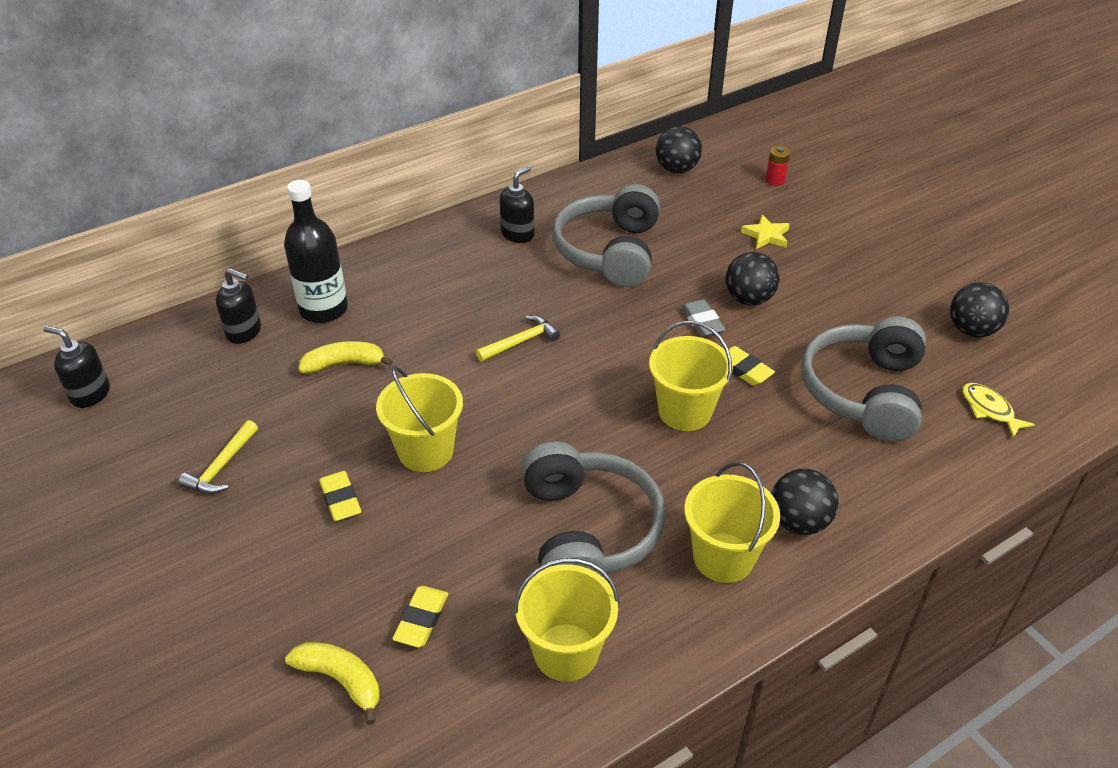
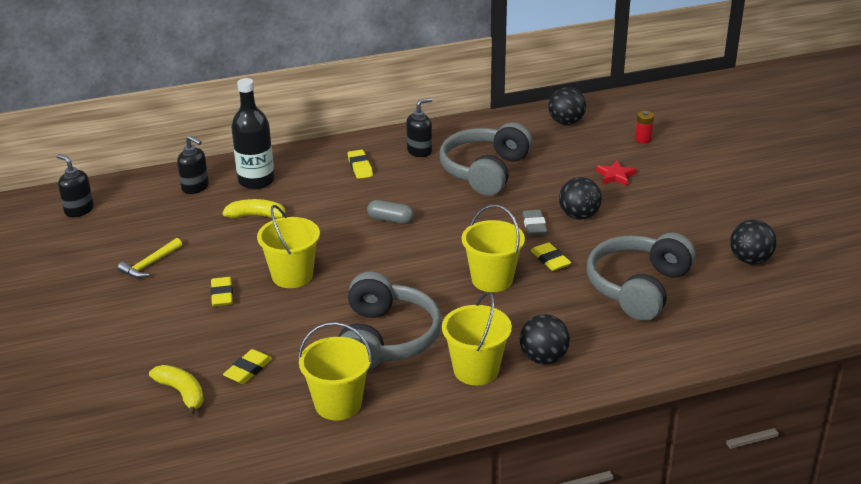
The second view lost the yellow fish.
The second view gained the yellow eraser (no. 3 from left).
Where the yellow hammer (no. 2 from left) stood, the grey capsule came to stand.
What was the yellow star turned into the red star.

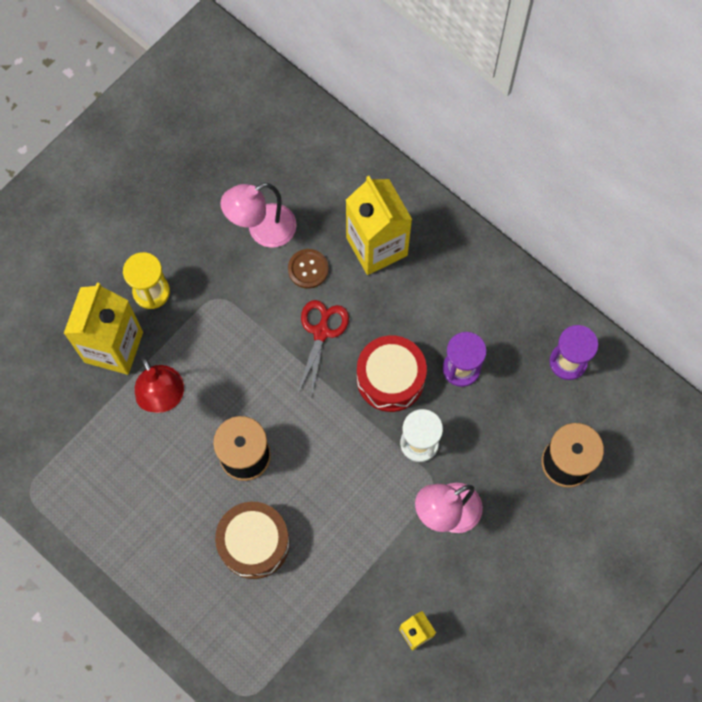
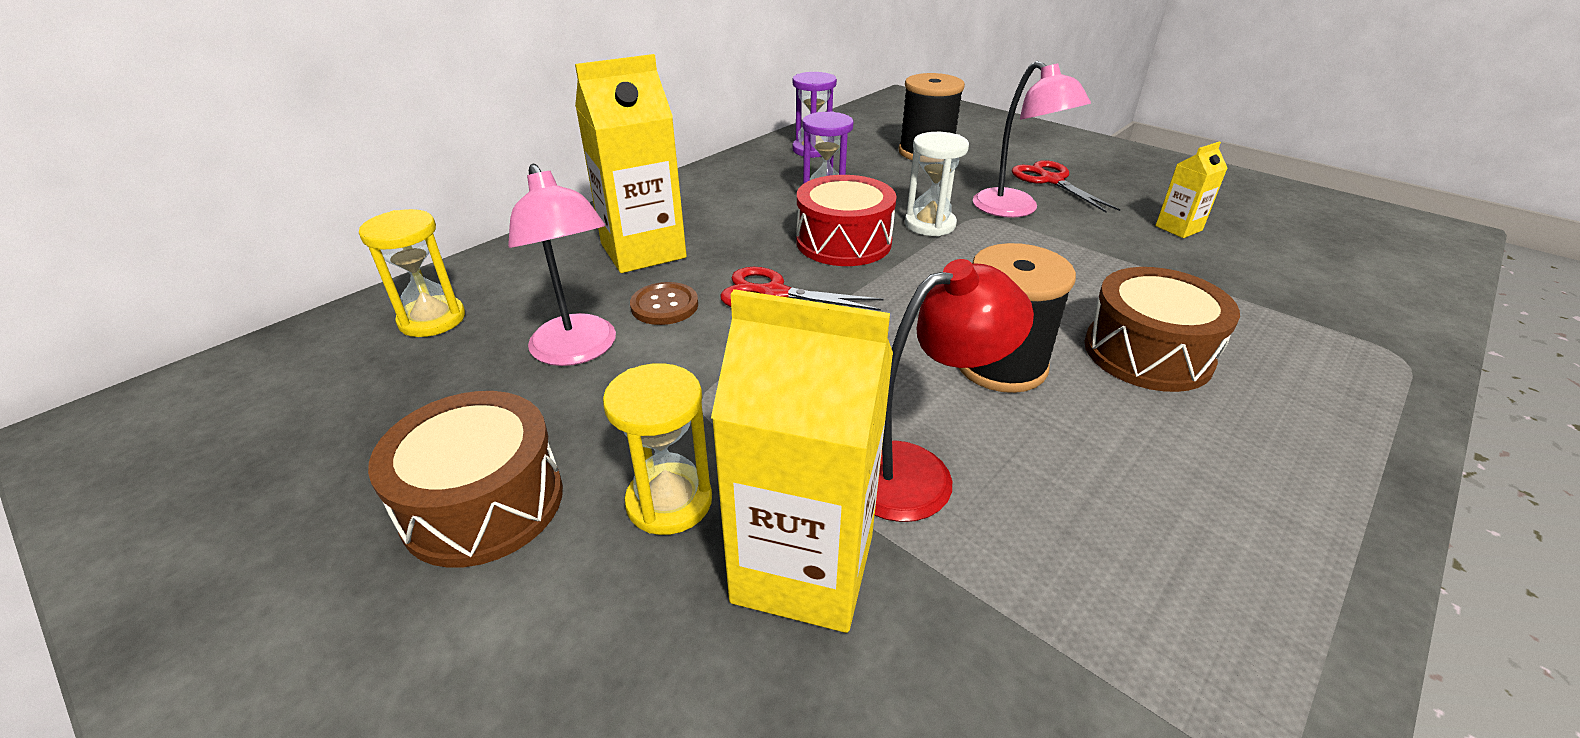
The second view gained the yellow hourglass (no. 1 from left).
The second view gained the brown drum (no. 1 from left).
The second view gained the red scissors (no. 2 from left).

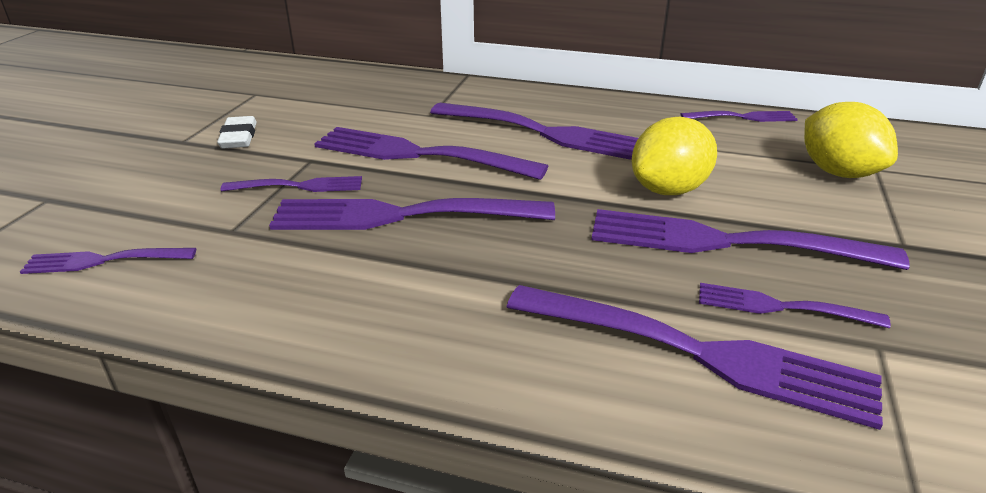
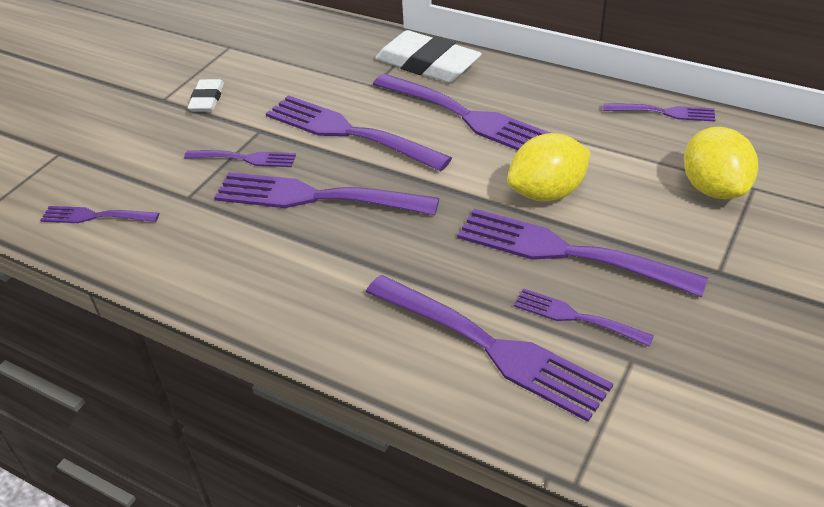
The second view gained the white eraser (no. 2 from left).

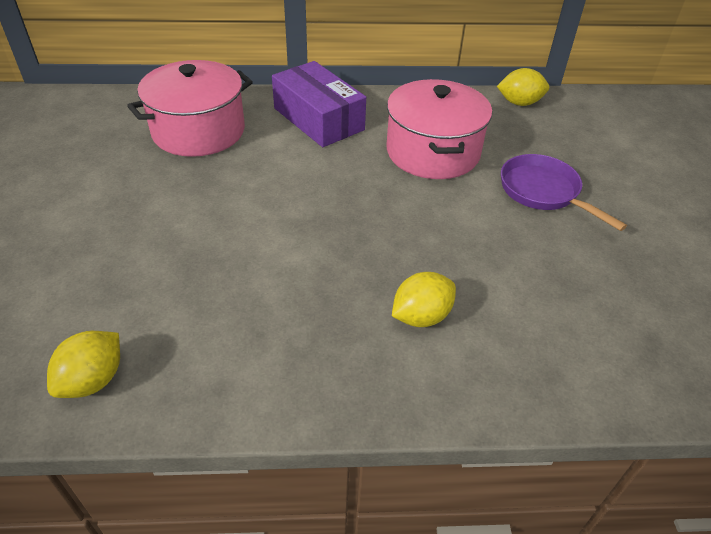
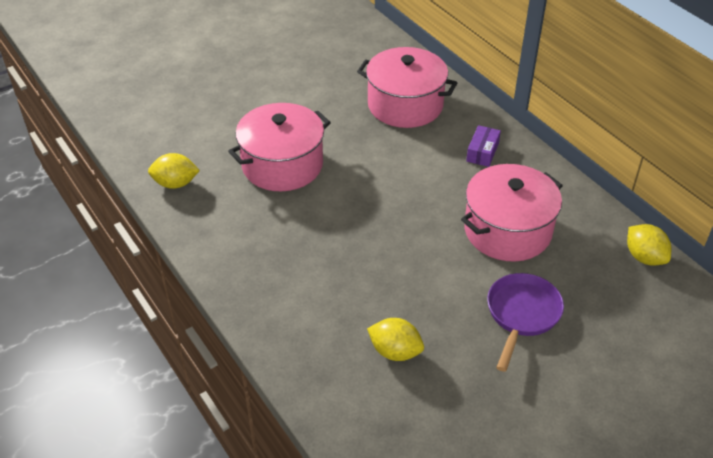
The second view gained the pink pot (no. 1 from left).
The yellow lemon (no. 2 from left) ended up elsewhere.
The size of the purple box changed by a factor of 0.50.

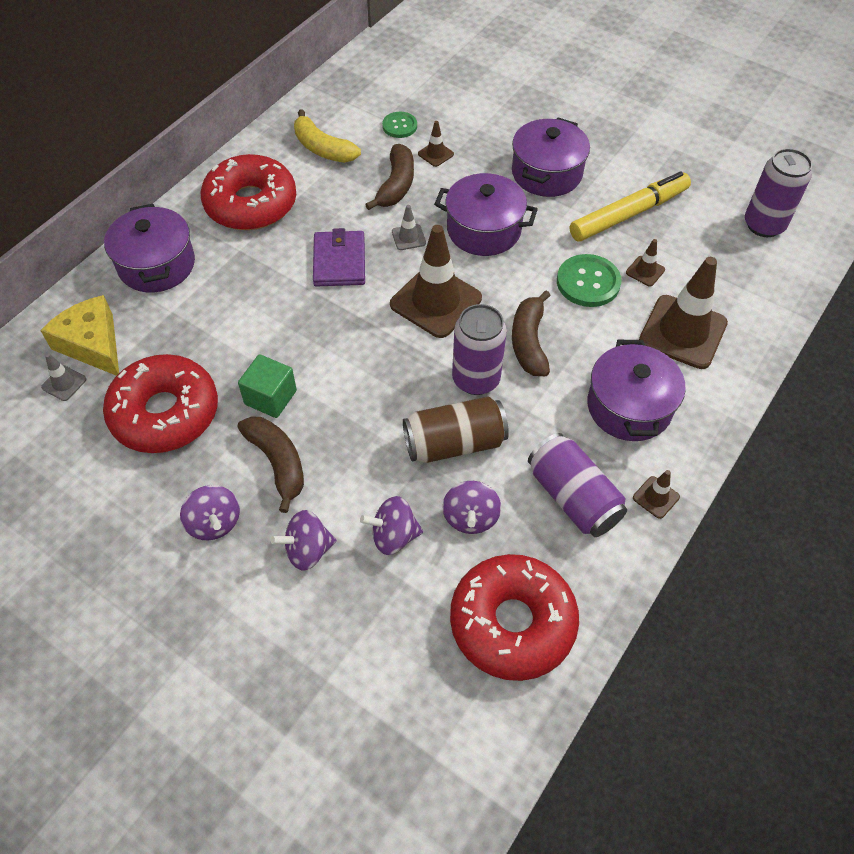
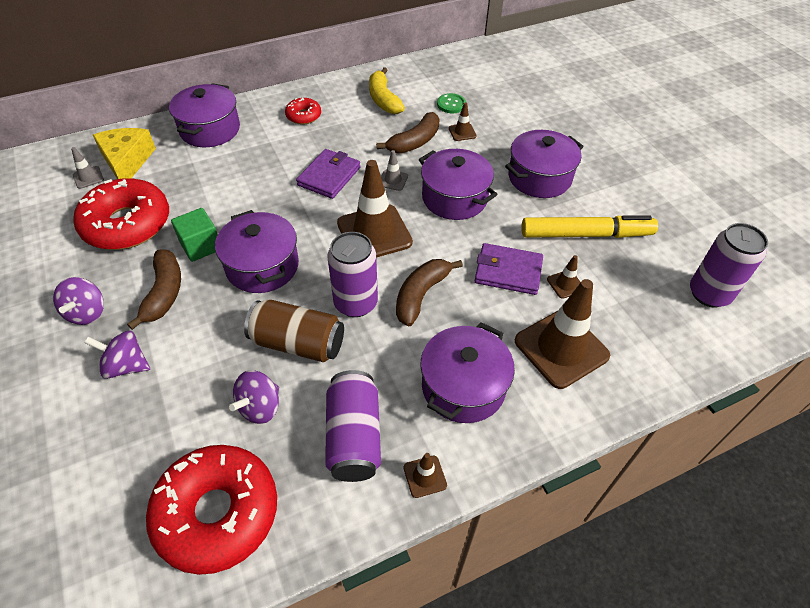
The second view lost the purple spinning top (no. 3 from left).
The second view gained the purple pot (no. 2 from left).
Where the green button (no. 2 from left) stood, the purple wallet (no. 2 from left) came to stand.
The size of the red donut (no. 2 from left in the first image) changed by a factor of 0.48.

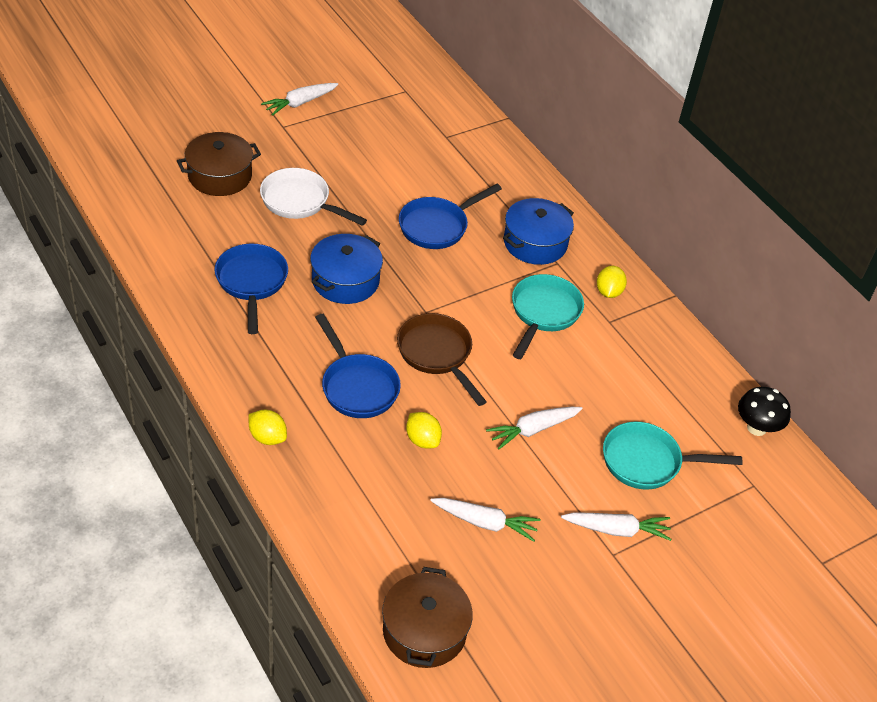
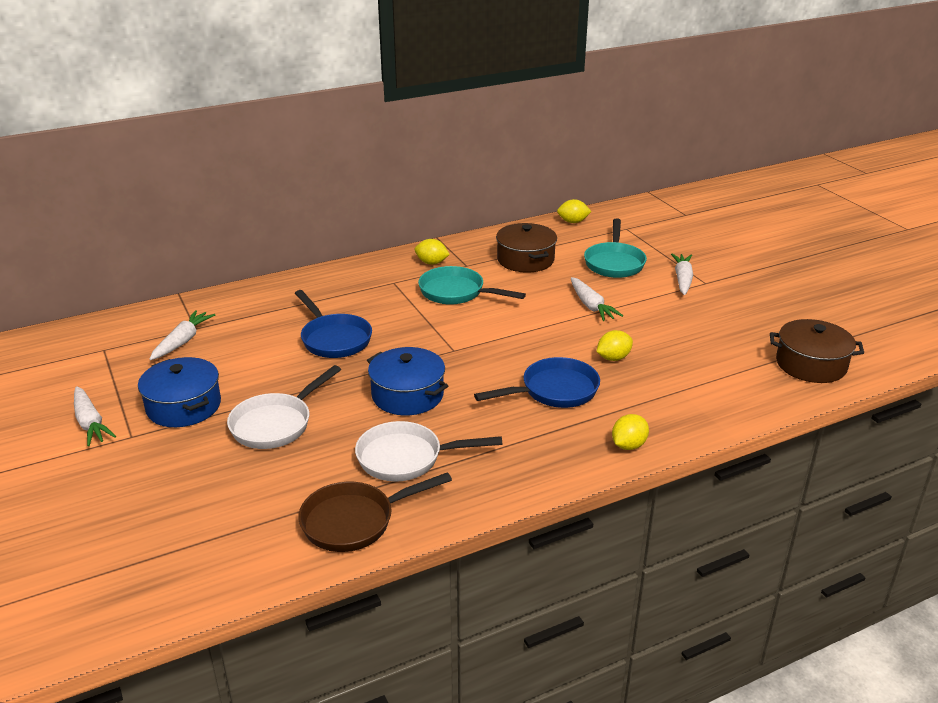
The brown pot (no. 1 from left) ended up elsewhere.
The brown pan ended up elsewhere.
The white carrot (no. 2 from left) ended up elsewhere.
The blue pot (no. 2 from left in the first image) ended up elsewhere.
Where the black mushroom stood, the yellow lemon (no. 2 from left) came to stand.
What was the blue pan (no. 1 from left) turned into the white pan (no. 2 from left).

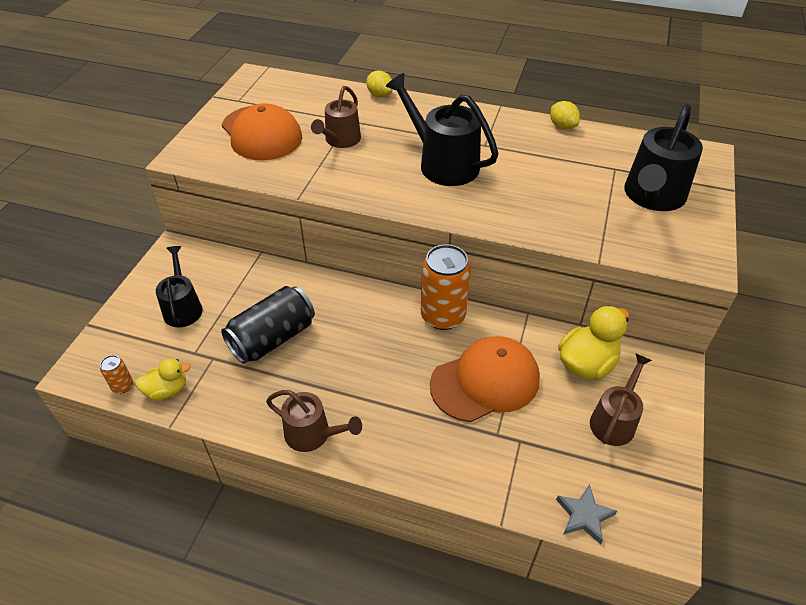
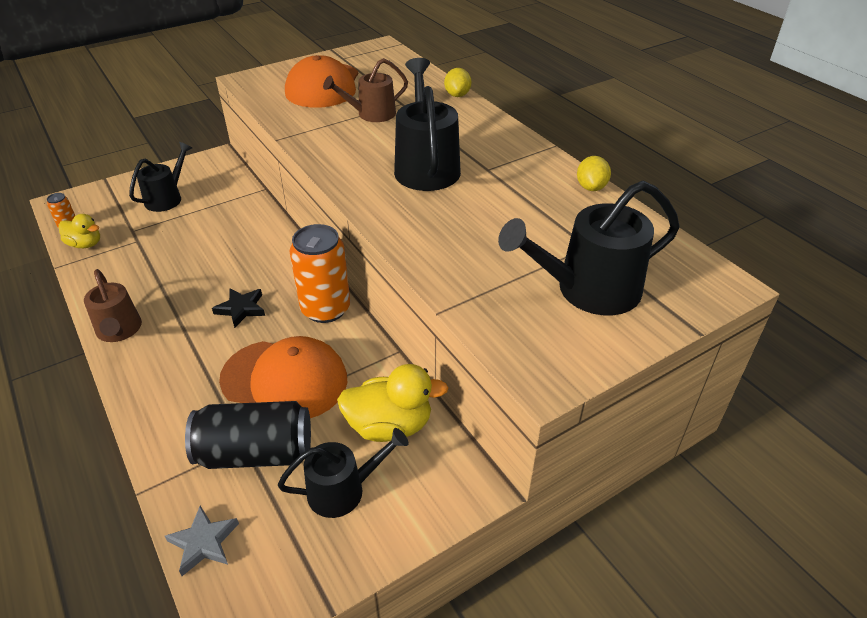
The second view gained the black star.
The black can ended up elsewhere.
What was the brown watering can (no. 3 from left) turned into the black watering can (no. 2 from left).

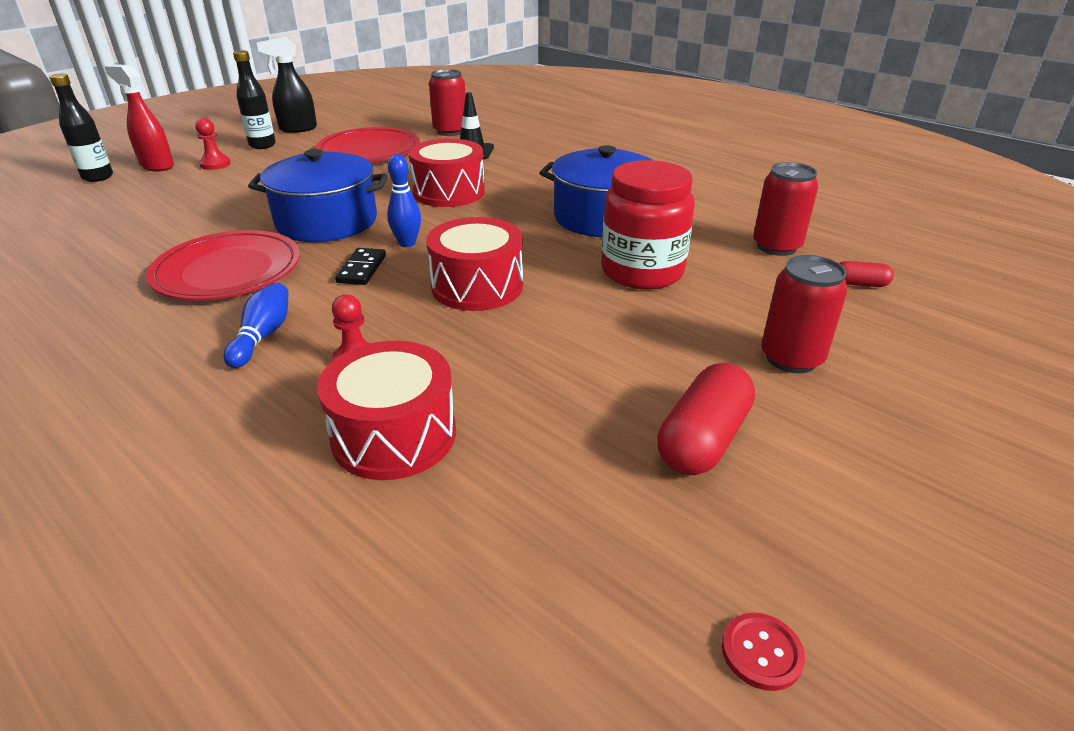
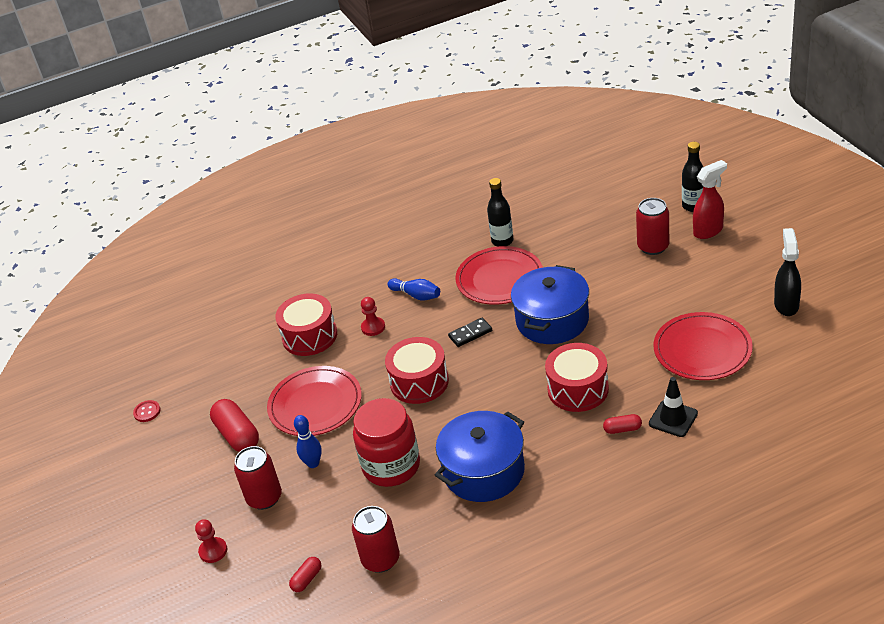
The second view gained the red plate (no. 1 from left).
The second view gained the red capsule (no. 3 from left).
The red pawn (no. 1 from left) ended up elsewhere.
The black bottle (no. 2 from left in the first image) ended up elsewhere.
The blue bowling pin (no. 2 from left in the first image) ended up elsewhere.
The red can (no. 1 from left in the first image) ended up elsewhere.
The black domino ended up facing another way, 60 degrees counterclockwise from before.

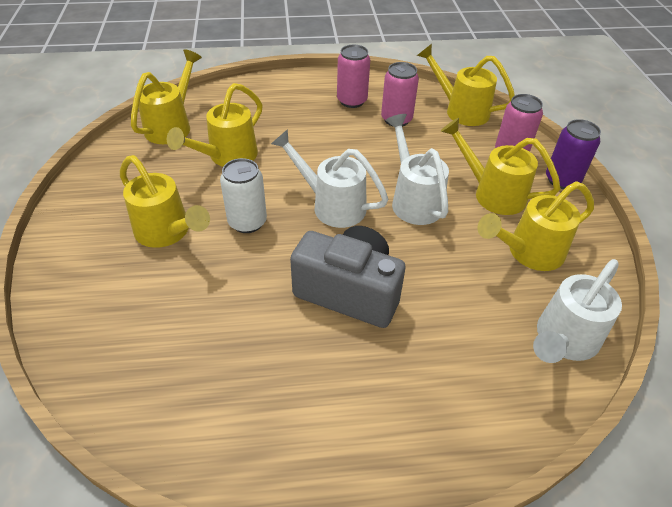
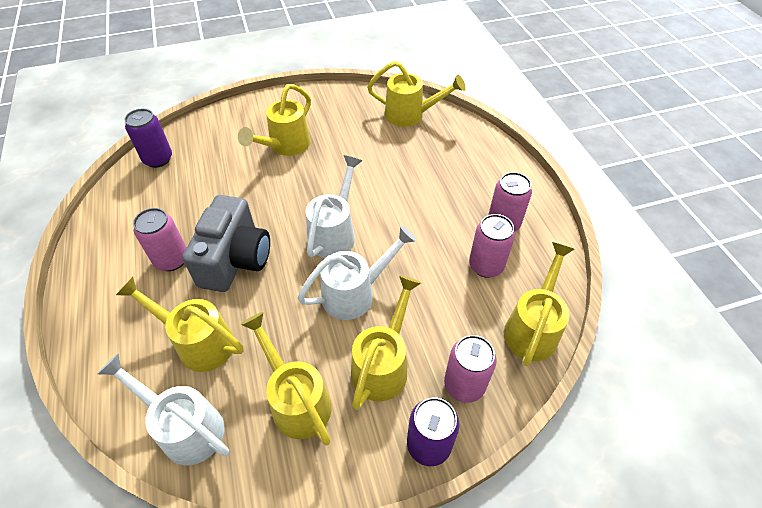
The second view lost the white can.
The second view gained the purple can (no. 1 from left).
The second view gained the pink can (no. 1 from left).
The yellow watering can (no. 3 from left in the first image) ended up elsewhere.

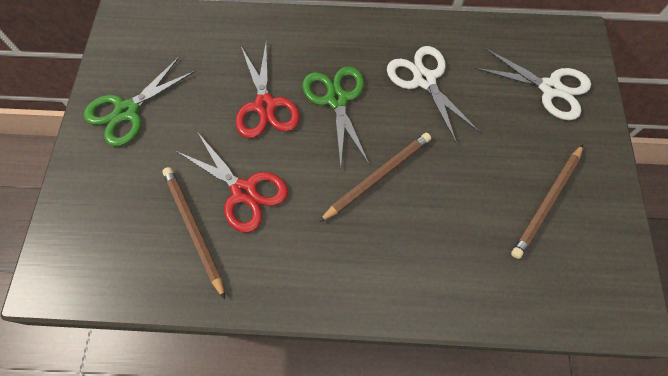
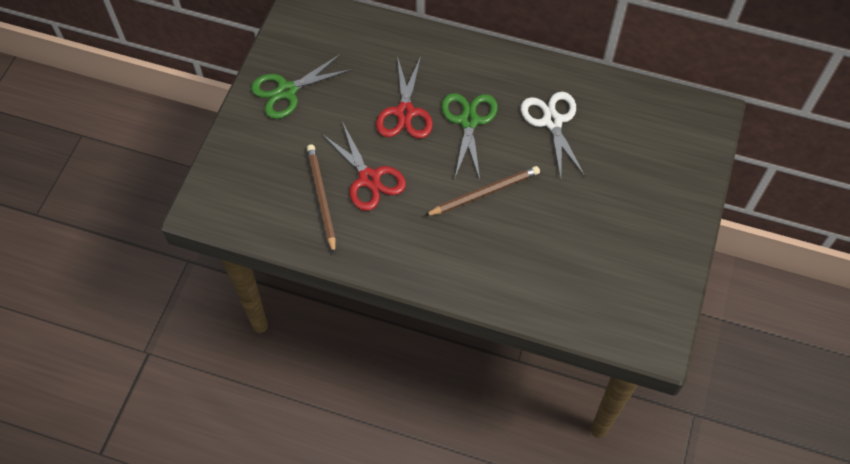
The second view lost the white scissors (no. 2 from left).
The second view lost the brown pencil (no. 3 from left).

